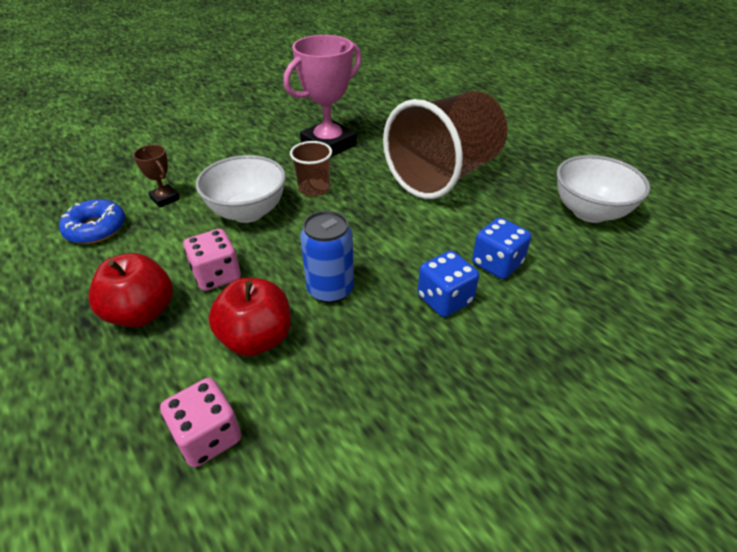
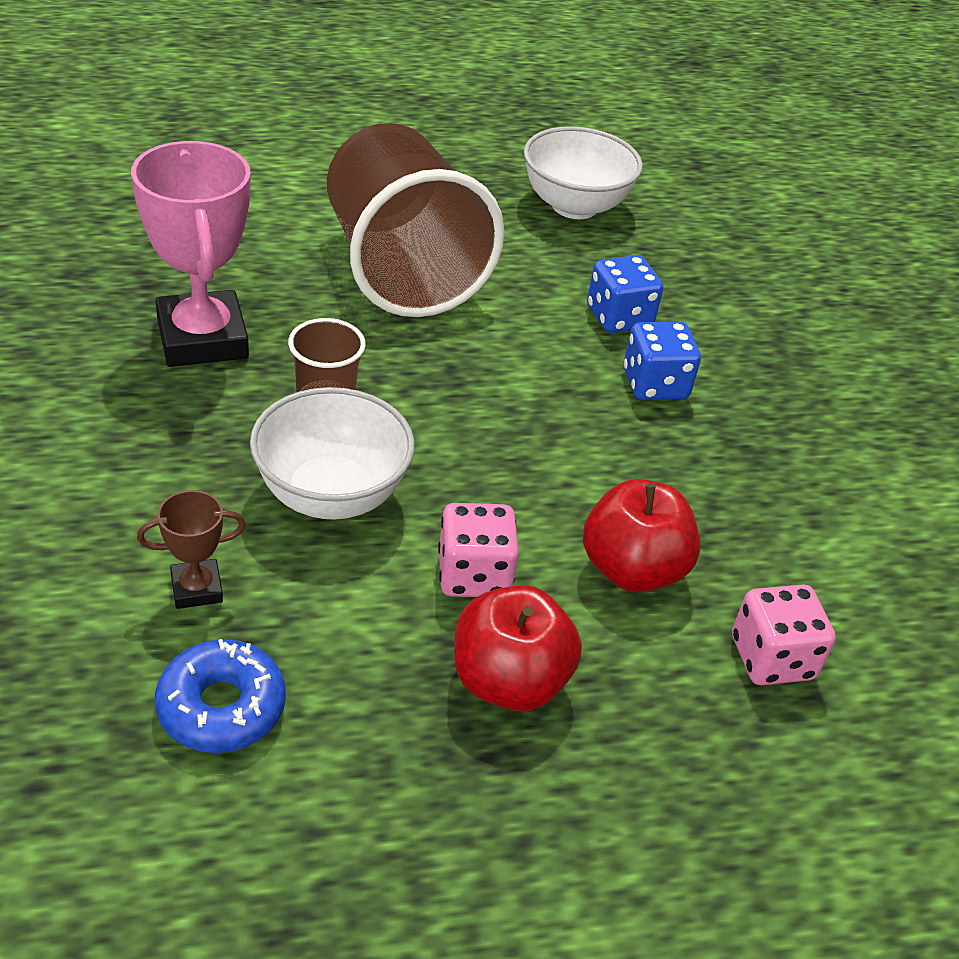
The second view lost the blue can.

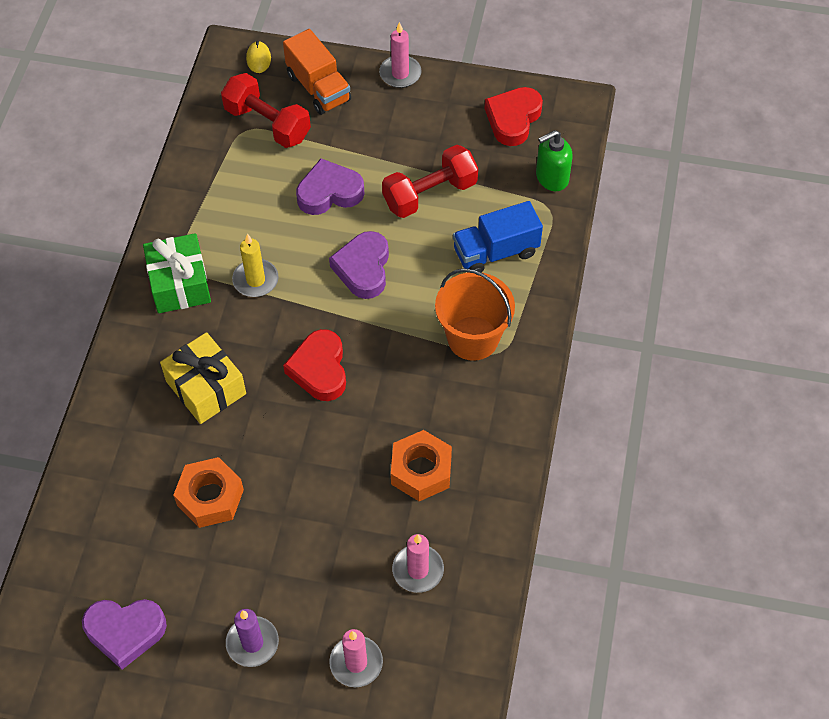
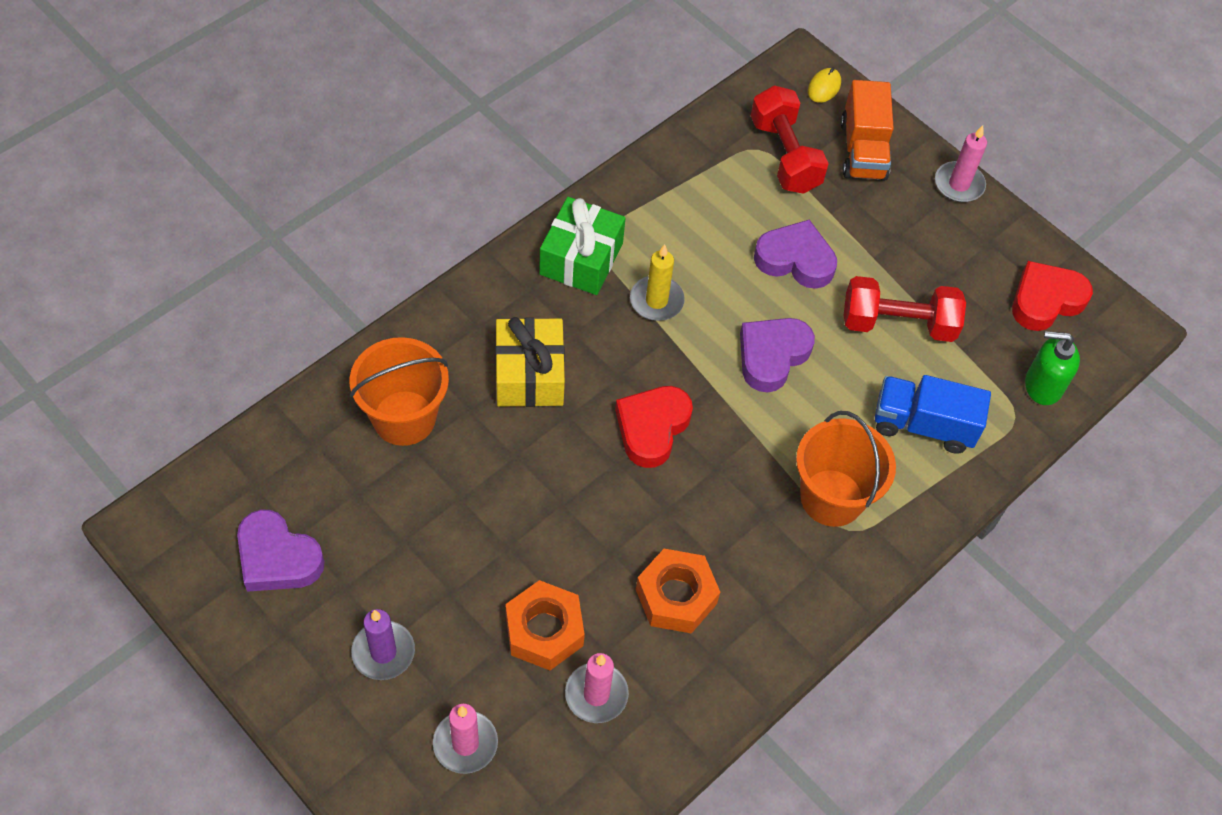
The second view gained the orange bucket (no. 1 from left).
The orange nut (no. 1 from left) ended up elsewhere.

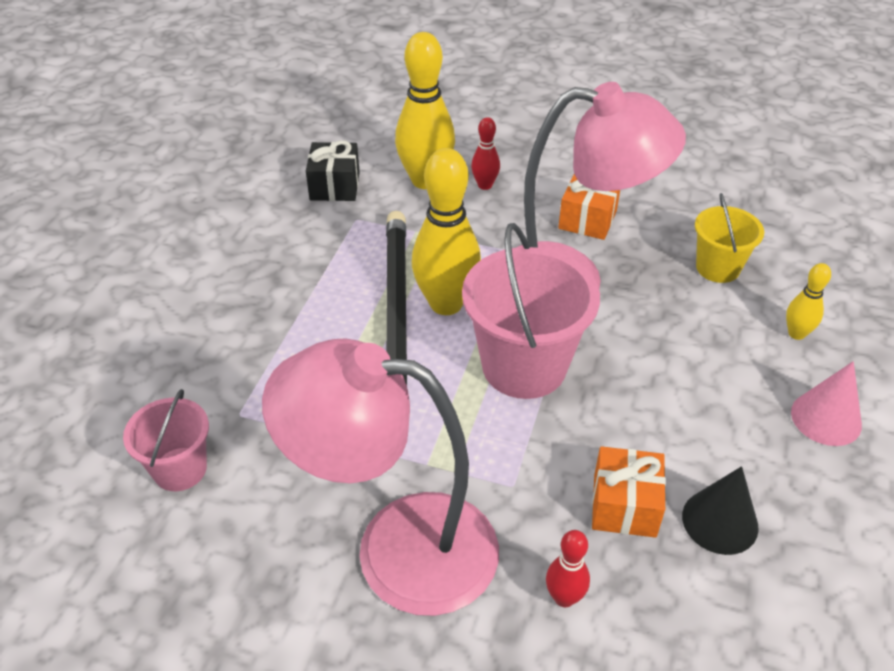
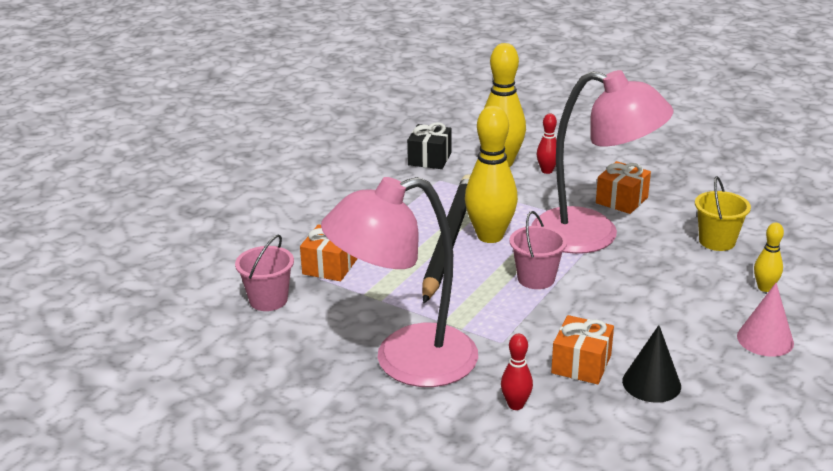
The second view gained the orange gift (no. 1 from left).
The pink lamp (no. 1 from left) ended up facing another way, 45 degrees counterclockwise from before.
The size of the pink bucket (no. 2 from left) changed by a factor of 0.57.

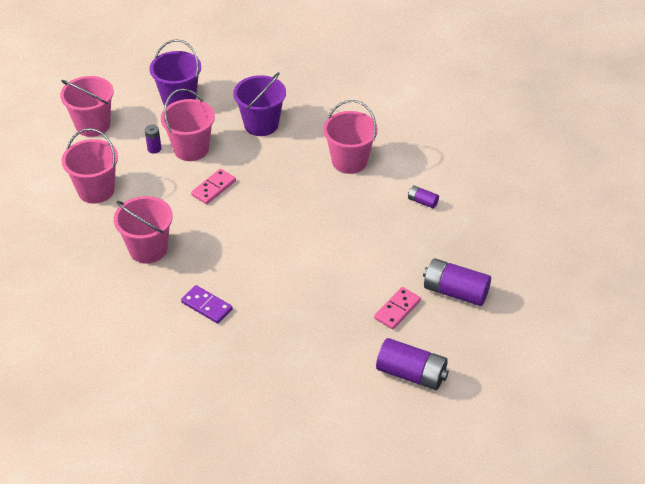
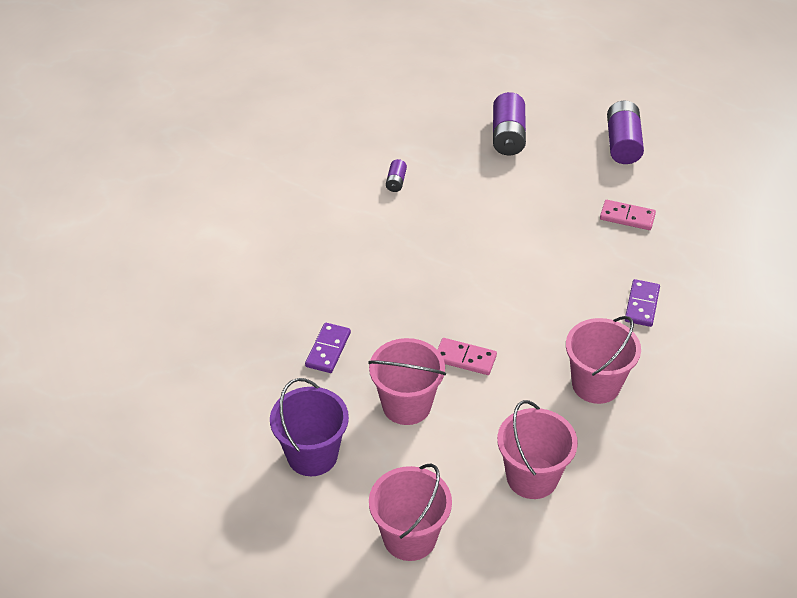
The second view lost the purple battery (no. 1 from left).
The second view lost the pink bucket (no. 5 from left).
The pink domino (no. 2 from left) ended up elsewhere.
Where the purple bucket (no. 2 from left) stood, the purple domino (no. 1 from left) came to stand.

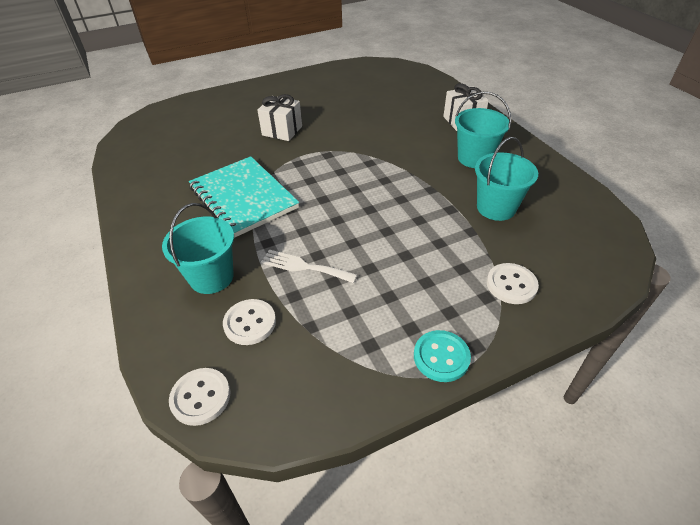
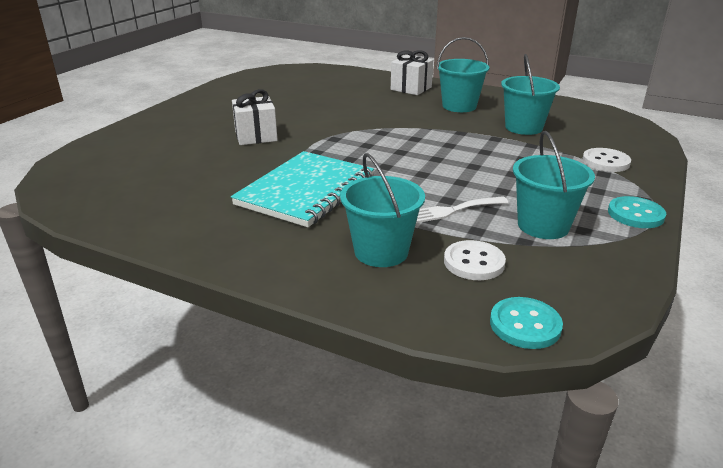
The second view gained the turquoise bucket (no. 4 from left).
What was the white button (no. 1 from left) turned into the turquoise button (no. 1 from left).
The turquoise notebook ended up facing another way, 75 degrees counterclockwise from before.

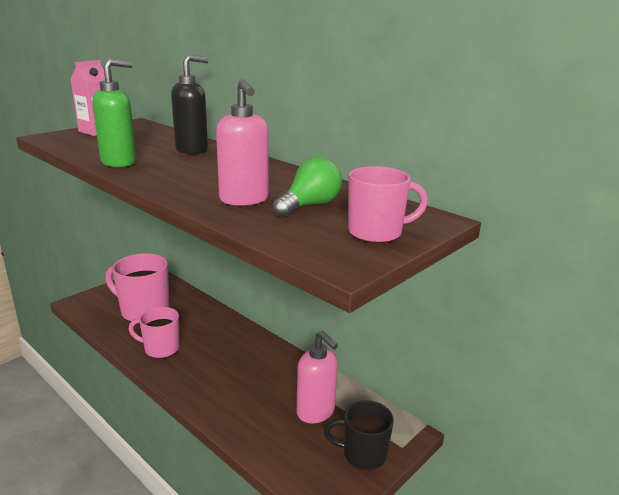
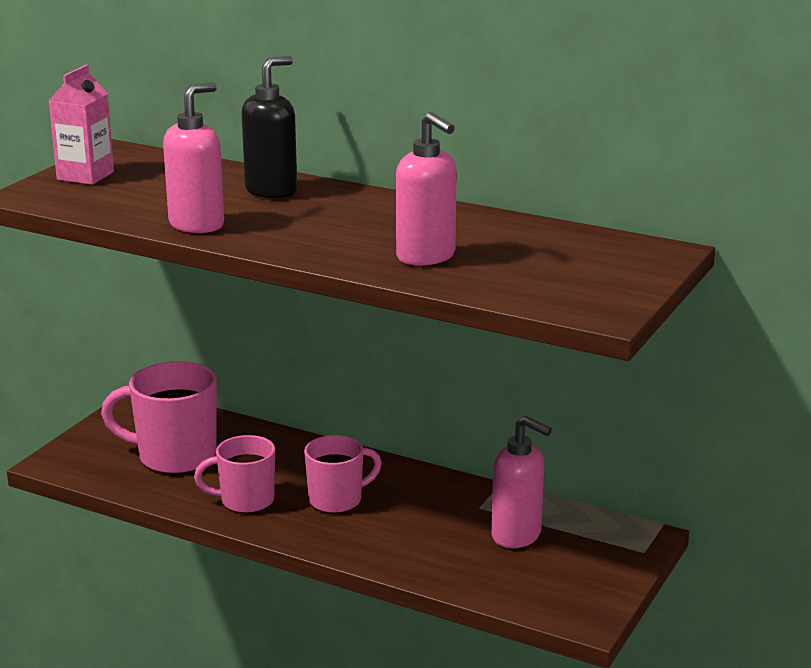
The second view lost the green light bulb.
The second view lost the black mug.
The pink mug (no. 3 from left) ended up elsewhere.
What was the green soap dispenser turned into the pink soap dispenser (no. 1 from left).

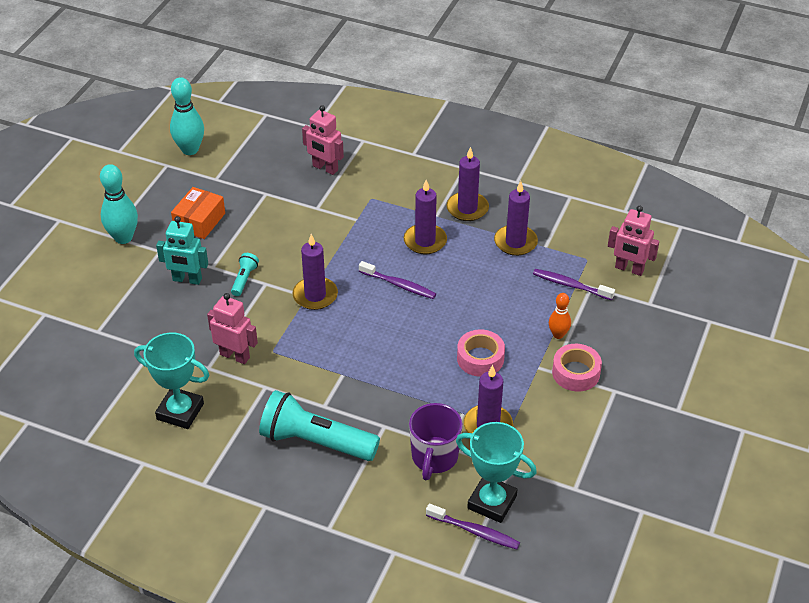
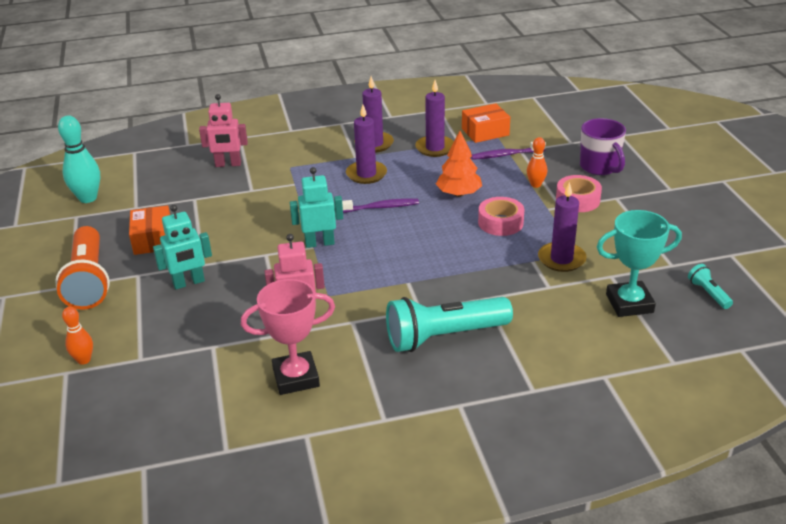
The second view lost the purple toothbrush (no. 2 from left).
The second view lost the pink robot (no. 3 from left).
The second view gained the orange bowling pin (no. 1 from left).
The second view gained the orange tree.
The second view gained the orange box (no. 2 from left).
The turquoise flashlight (no. 1 from left in the first image) ended up elsewhere.
The purple mug ended up elsewhere.
Where the turquoise bowling pin (no. 1 from left) stood, the orange flashlight came to stand.
Where the purple candle (no. 1 from left) stood, the turquoise robot (no. 2 from left) came to stand.
What was the turquoise trophy (no. 1 from left) turned into the pink trophy.

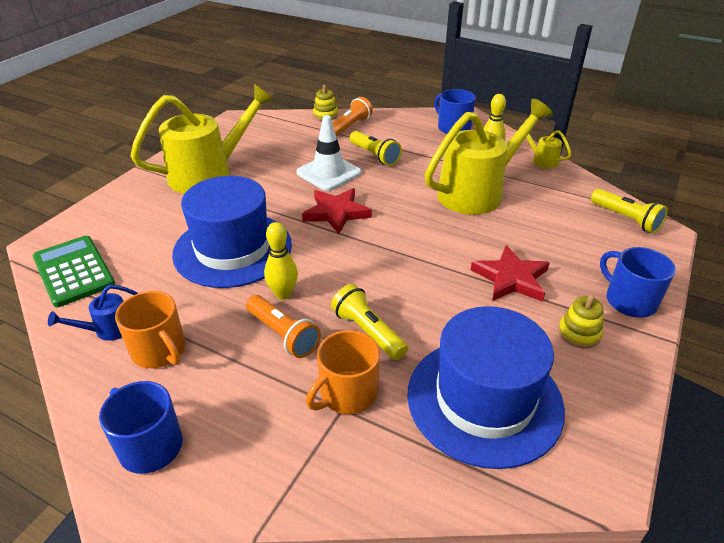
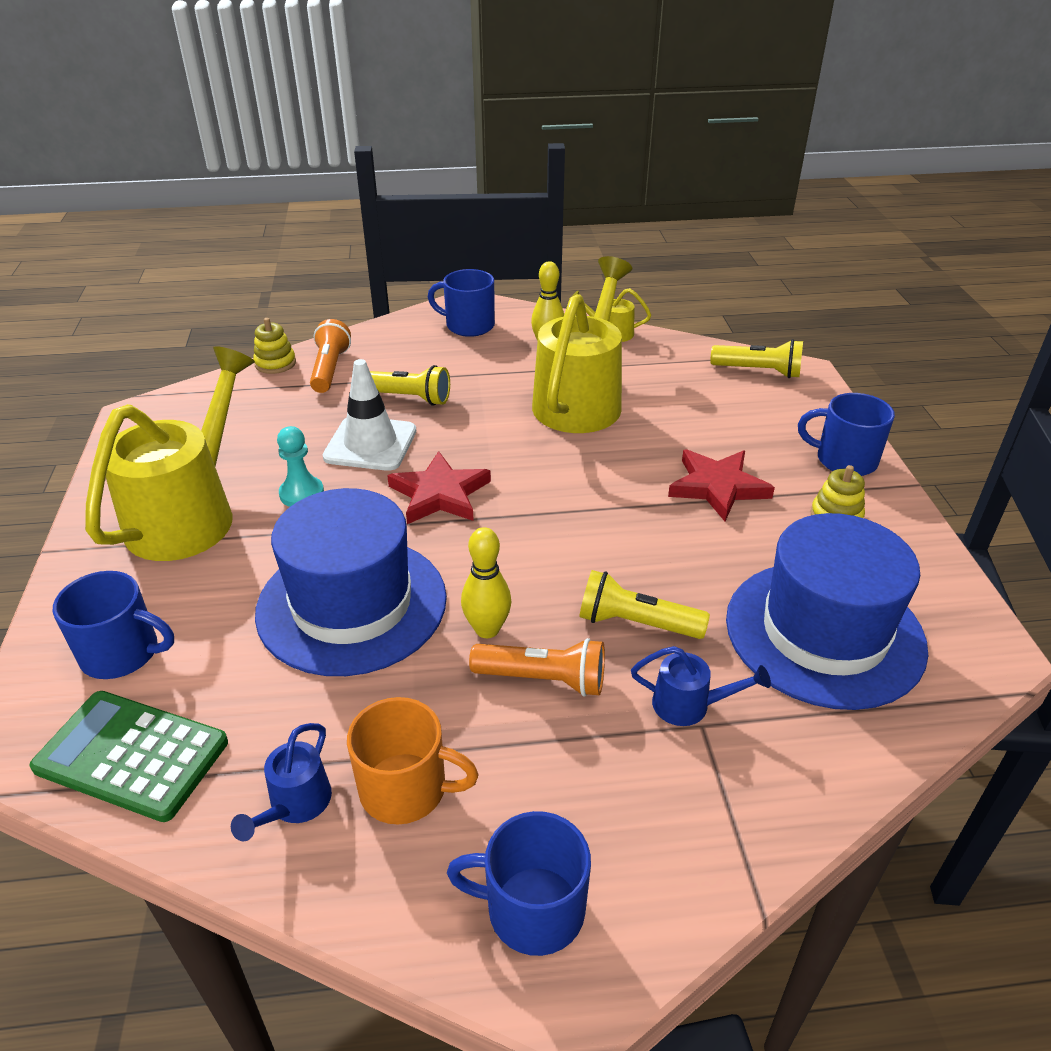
The second view gained the blue mug (no. 1 from left).
The second view gained the turquoise pawn.
Where the orange mug (no. 2 from left) stood, the blue watering can (no. 2 from left) came to stand.

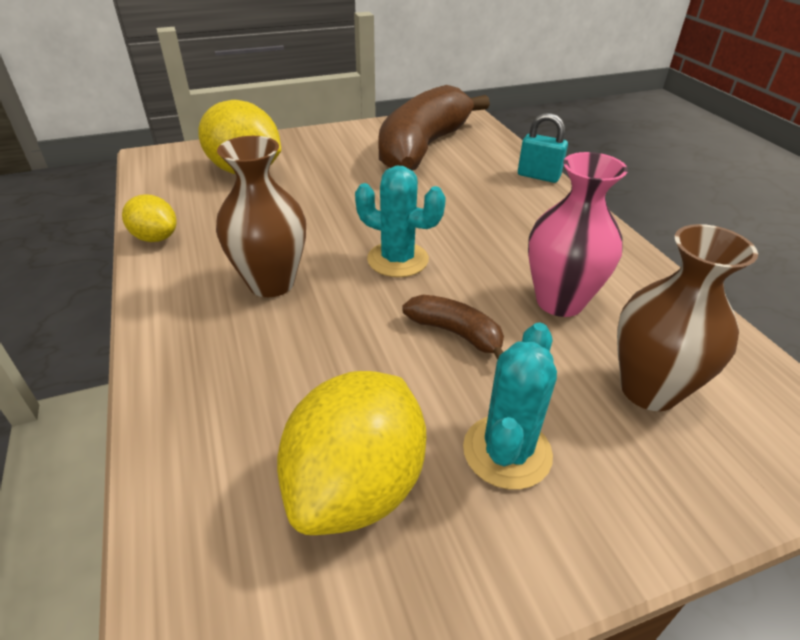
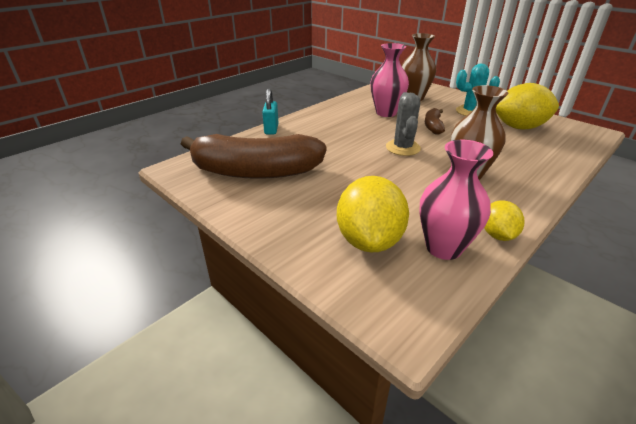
The second view gained the pink vase (no. 2 from left).
What was the turquoise cactus (no. 1 from left) turned into the grey cactus.

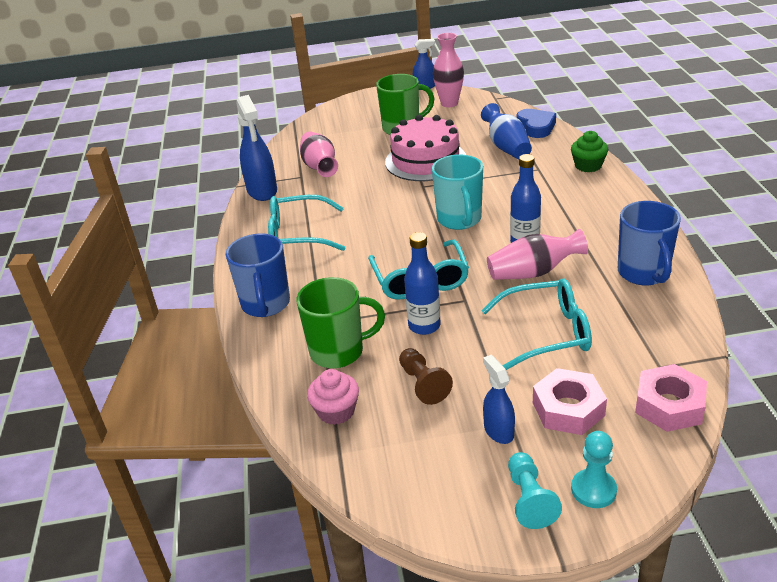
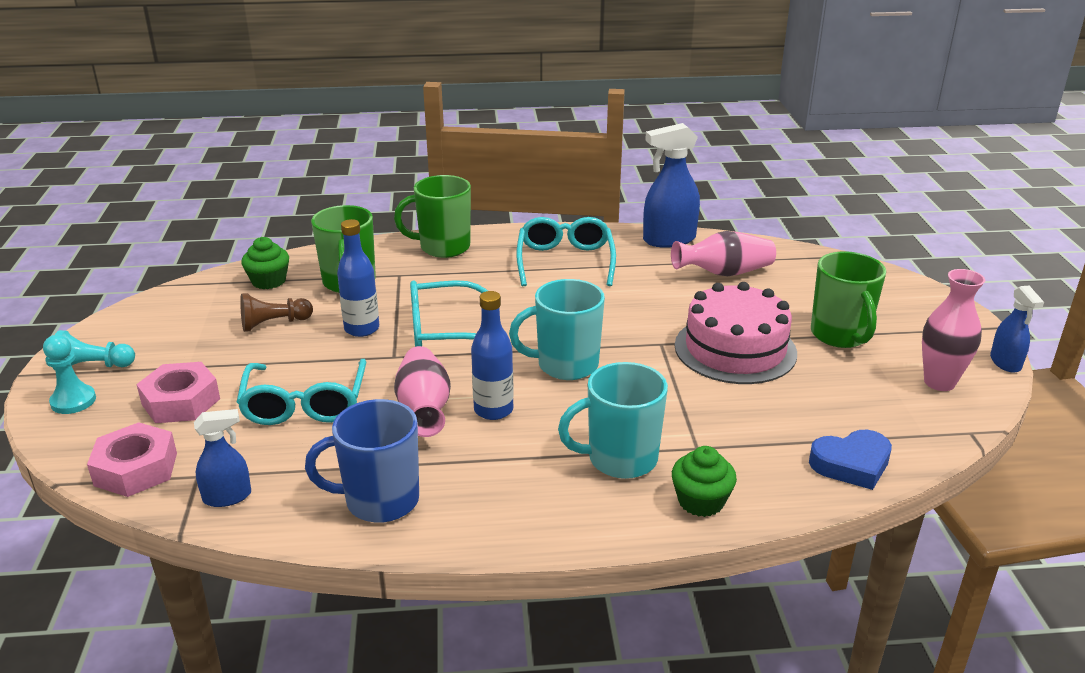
The second view lost the blue vase.
The second view gained the turquoise mug (no. 2 from left).
The blue spray bottle (no. 3 from left in the first image) ended up elsewhere.
What was the blue mug (no. 1 from left) turned into the green mug (no. 2 from left).
What was the pink cupcake turned into the green cupcake (no. 1 from left).

